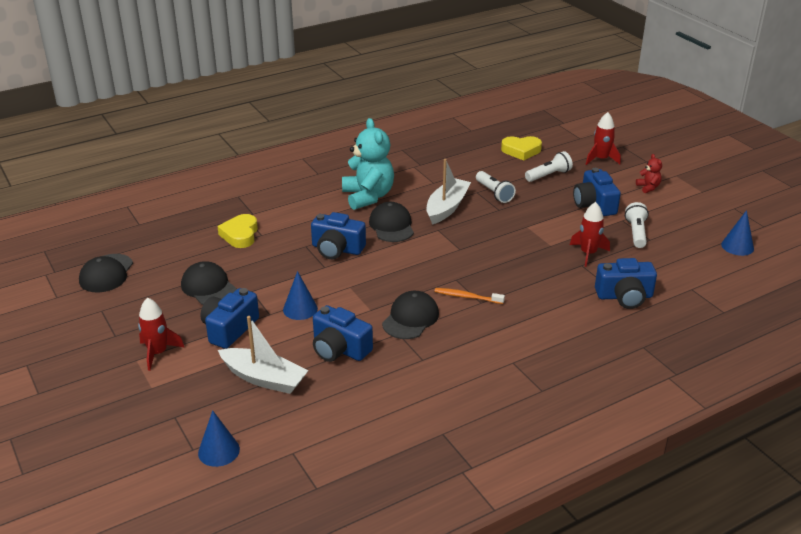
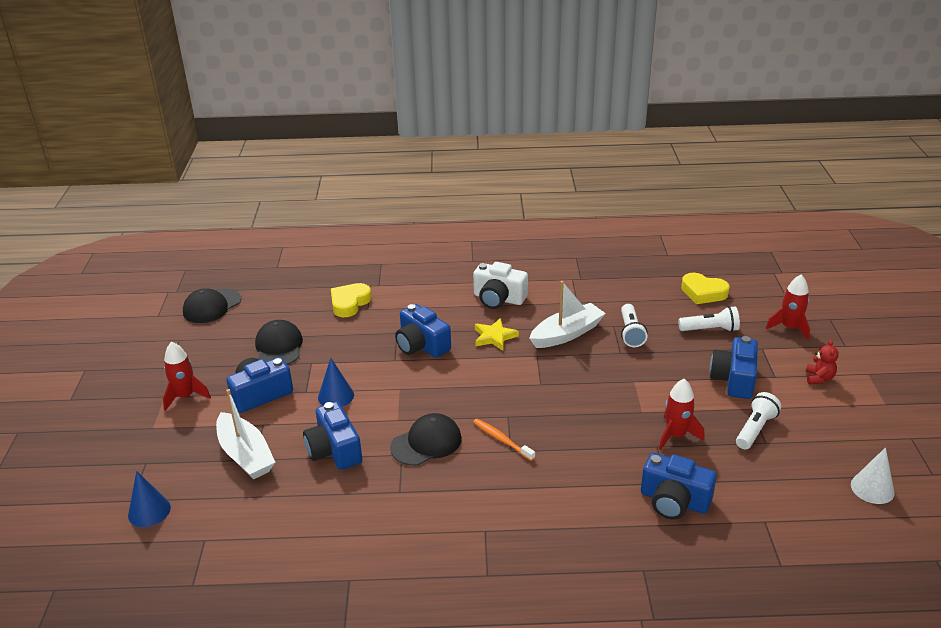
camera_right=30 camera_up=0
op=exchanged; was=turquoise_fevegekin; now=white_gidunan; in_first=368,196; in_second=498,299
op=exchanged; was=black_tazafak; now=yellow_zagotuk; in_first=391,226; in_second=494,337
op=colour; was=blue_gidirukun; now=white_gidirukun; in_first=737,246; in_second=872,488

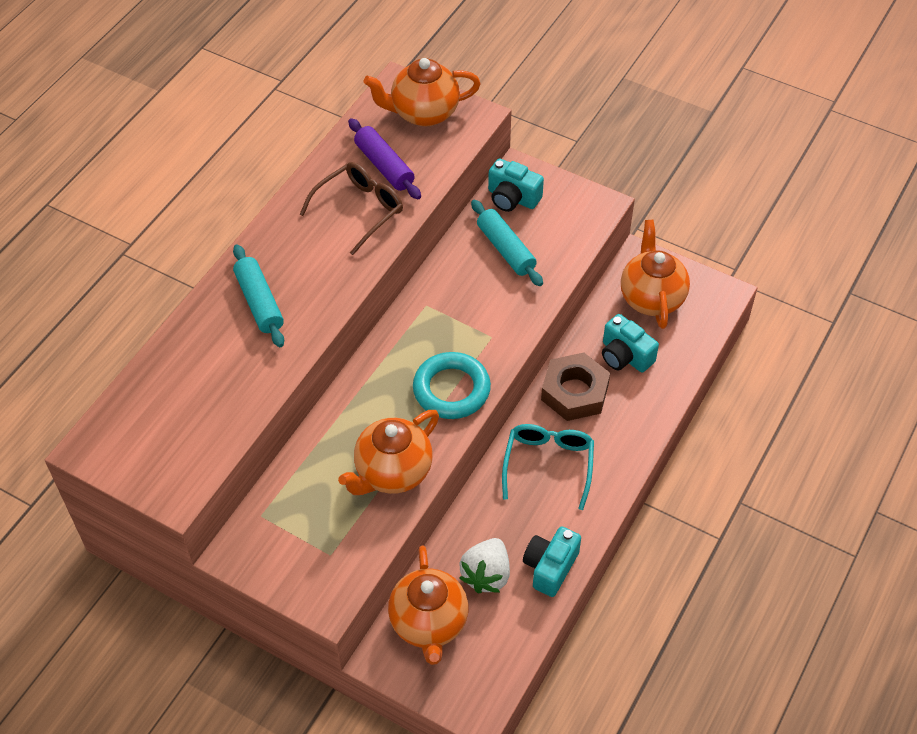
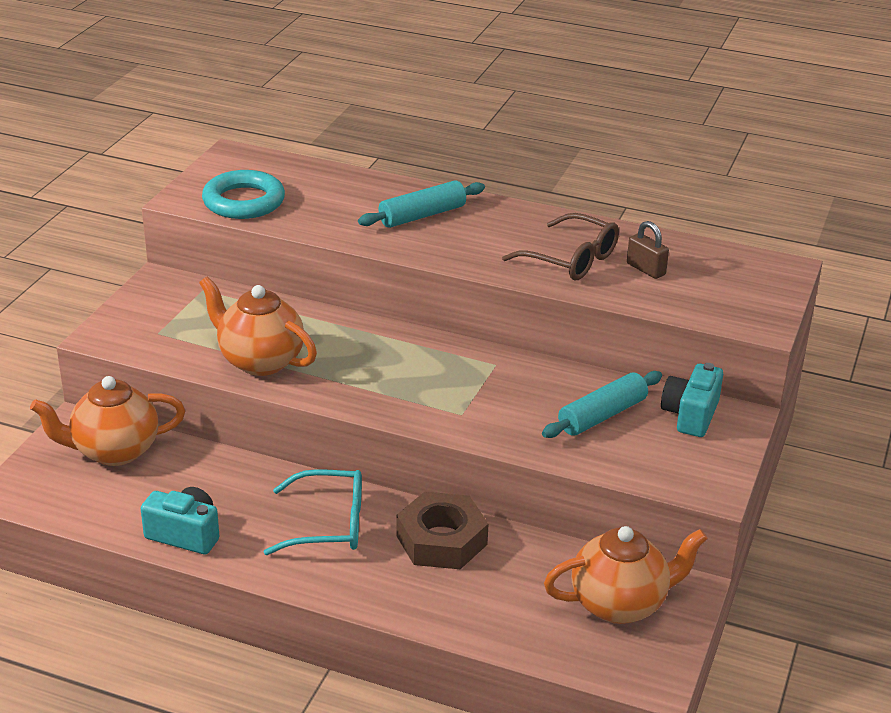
camera_right=80 camera_up=-20
op=relocated; was=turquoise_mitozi; in_first=451,389; in_second=244,201
op=exchanged; was=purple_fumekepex; now=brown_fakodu; in_first=384,166; in_second=646,269
op=missing; was=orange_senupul; in_first=423,113
op=missing; was=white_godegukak; in_first=486,575
op=missing; was=turquoise_gidunan; in_first=625,356

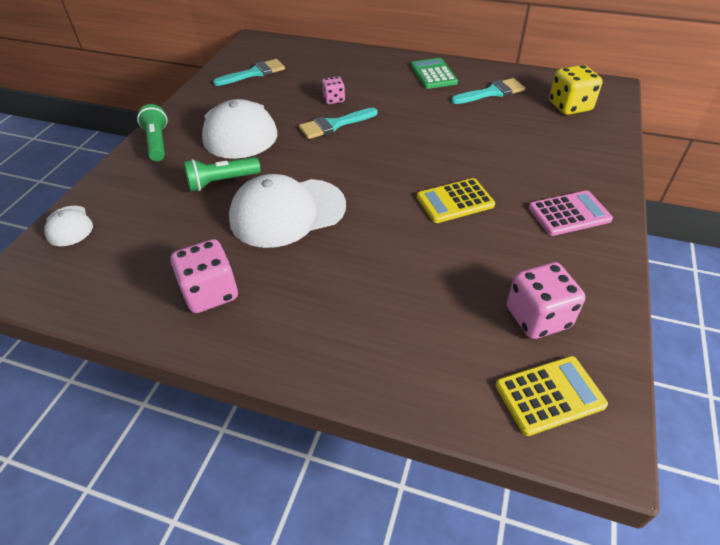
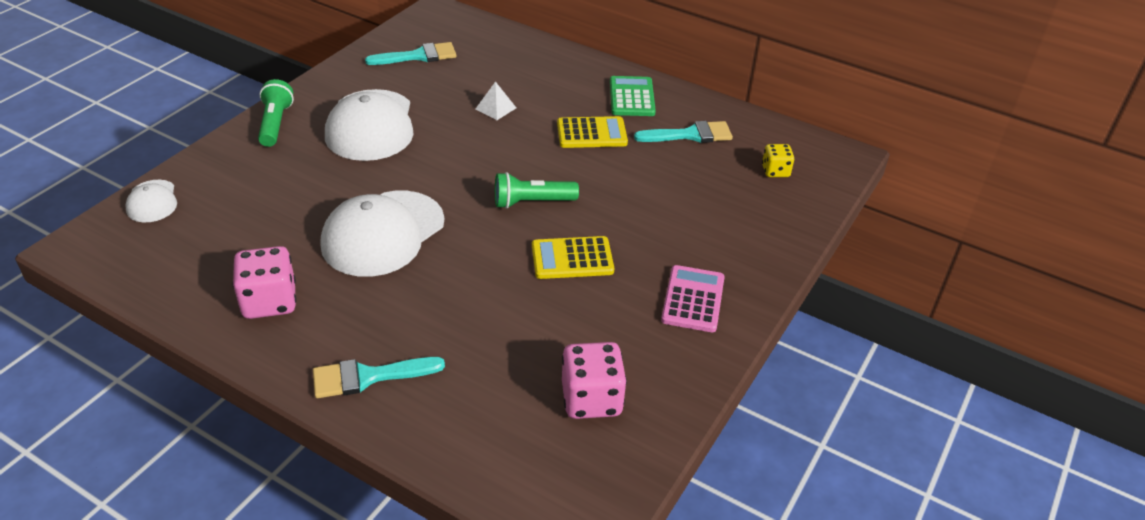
camera_right=10 camera_up=-5
op=relocated; was=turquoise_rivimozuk; in_first=334,125; in_second=368,377
op=spun; was=white_tazafak; in_first=287,212; in_second=383,233; clockwise=-45
op=exchanged; was=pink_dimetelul; now=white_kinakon; in_first=334,99; in_second=496,108
op=relocated; was=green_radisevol; in_first=221,182; in_second=531,202
op=relocated; was=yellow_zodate; in_first=549,395; in_second=591,133
op=spun; was=pink_zodate; in_first=569,214; in_second=693,299; clockwise=-75
op=size; was=yellow_dimetelul; in_first=569,106; in_second=775,171; ratio=0.59

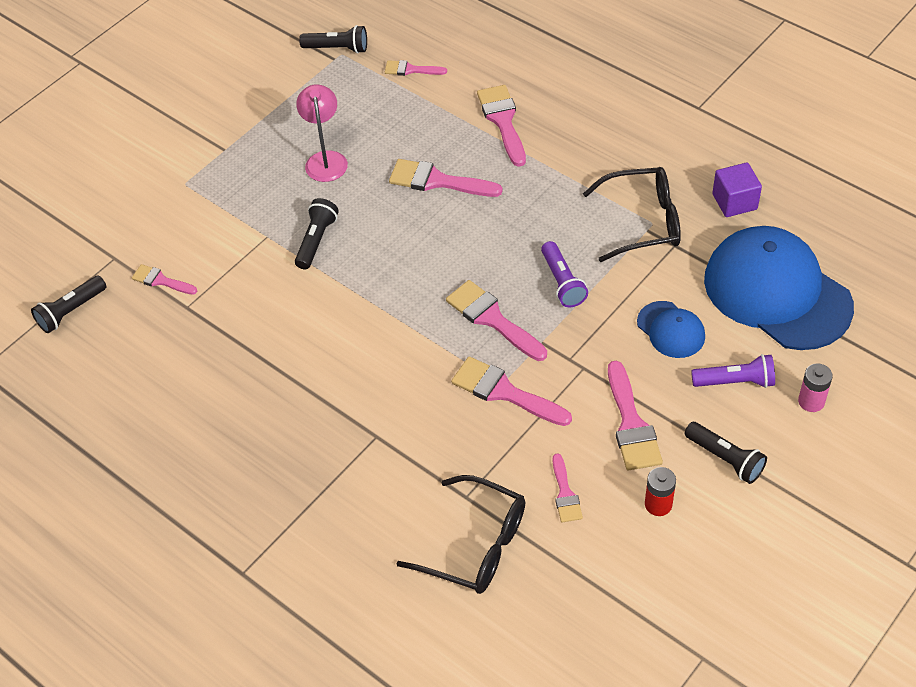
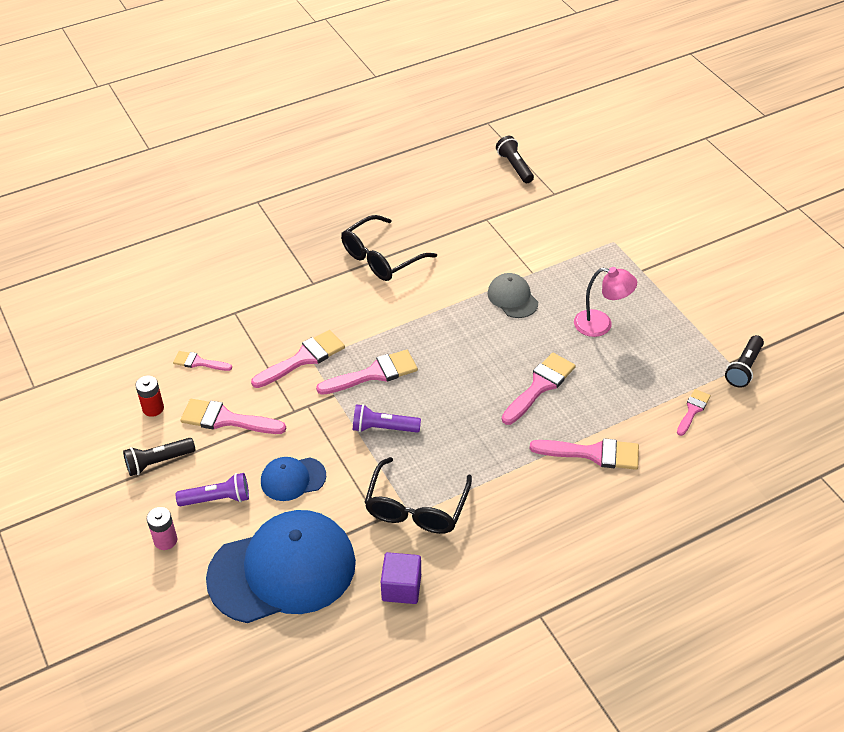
camera_right=110 camera_up=-5
op=spun; was=purple_radisevol; in_first=735,382; in_second=217,499; clockwise=-120
op=relocated; was=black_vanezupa; in_first=476,545; in_second=381,258
op=exchanged; was=black_radisevol; now=grey_tazafak; in_first=316,240; in_second=512,298
op=missing; was=pink_rivimozuk; in_first=161,280

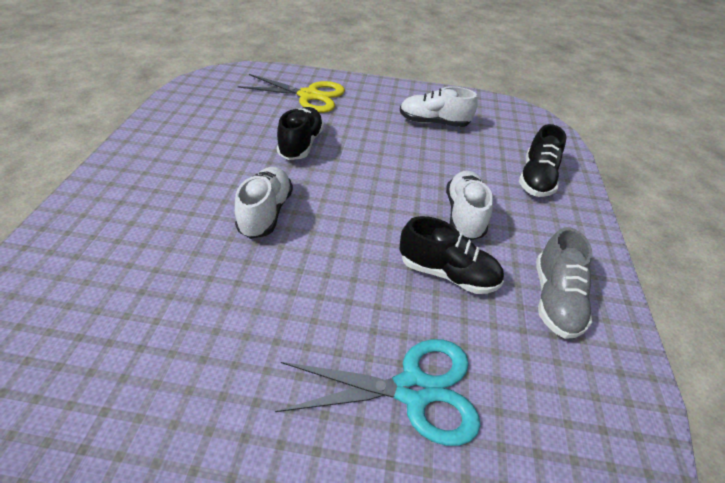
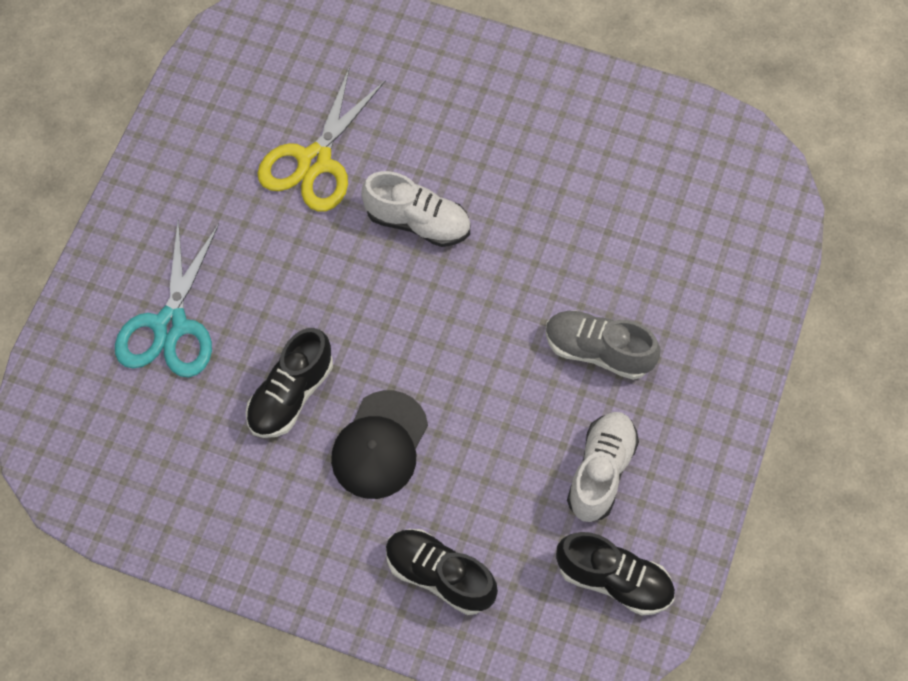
camera_right=105 camera_up=20
op=relocated; was=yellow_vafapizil; in_first=309,96; in_second=314,161
op=exchanged; was=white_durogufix; now=black_tazafak; in_first=464,215; in_second=379,445
op=relocated; was=grey_durogufix; in_first=555,299; in_second=598,351
op=relocated; was=black_durogufix; in_first=301,144; in_second=614,580

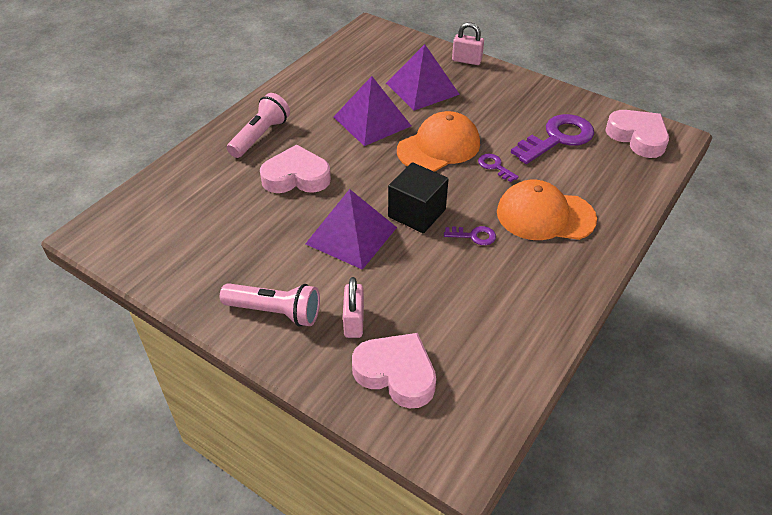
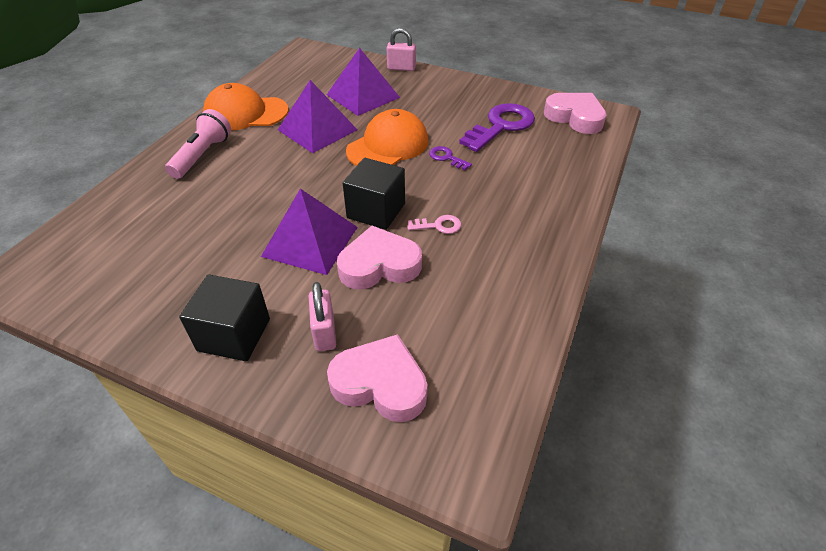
camera_right=-10 camera_up=0
op=exchanged; was=pink_radisevol; now=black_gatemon; in_first=275,312; in_second=234,334
op=relocated; was=orange_tazafak; in_first=545,215; in_second=245,113
op=relocated; was=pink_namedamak; in_first=296,177; in_second=379,265
op=colour; was=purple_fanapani; now=pink_fanapani; in_first=474,236; in_second=438,226

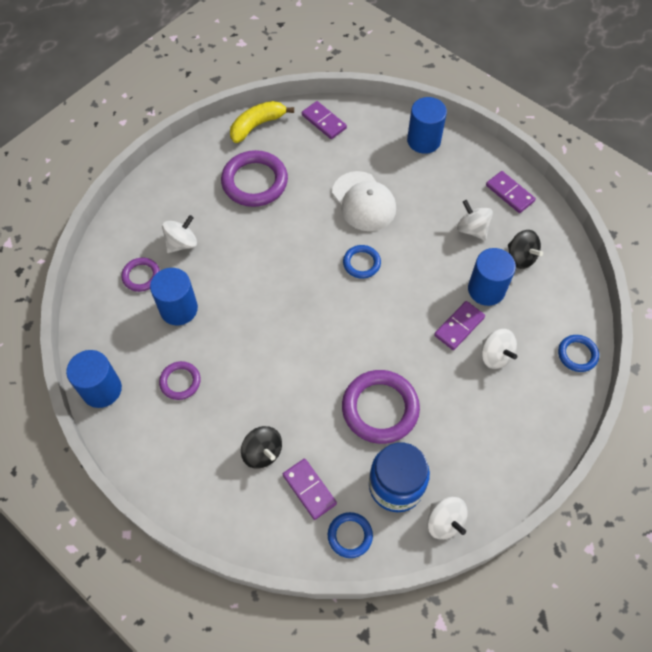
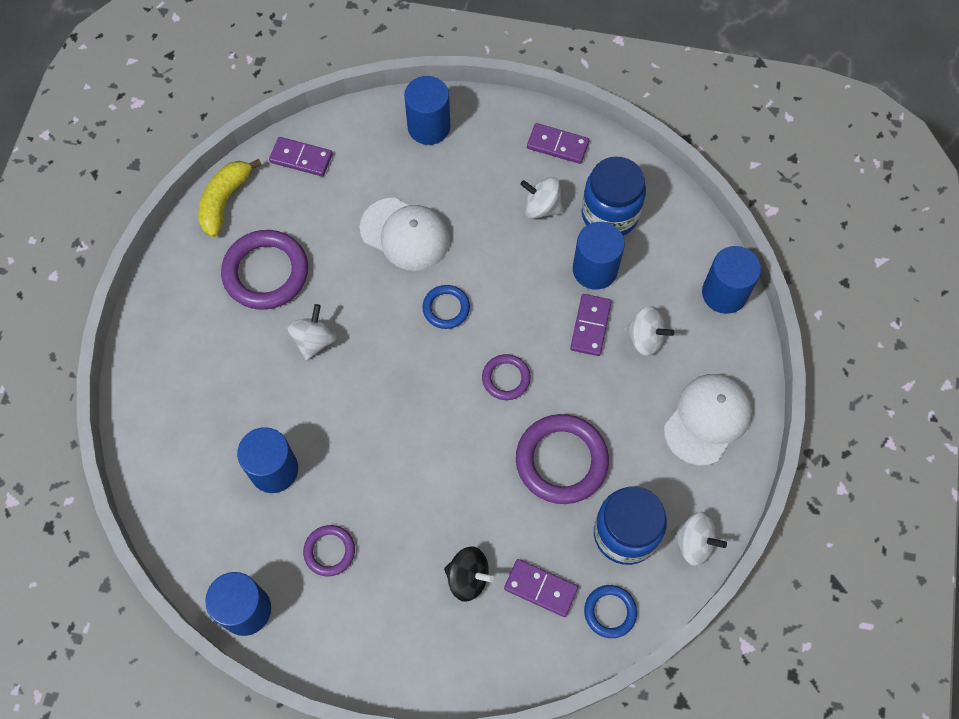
camera_right=-30 camera_up=5
op=relocated; was=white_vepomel; in_first=182,243; in_second=314,340
op=relocated; was=purple_mitozi; in_first=141,276; in_second=506,378
op=exchanged; was=black_vepomel; now=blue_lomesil; in_first=520,257; in_second=610,214
op=appeared; now=white_tazafak; in_second=707,419
op=exchanged; was=blue_mitozi; now=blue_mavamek; in_first=577,354; in_second=724,293

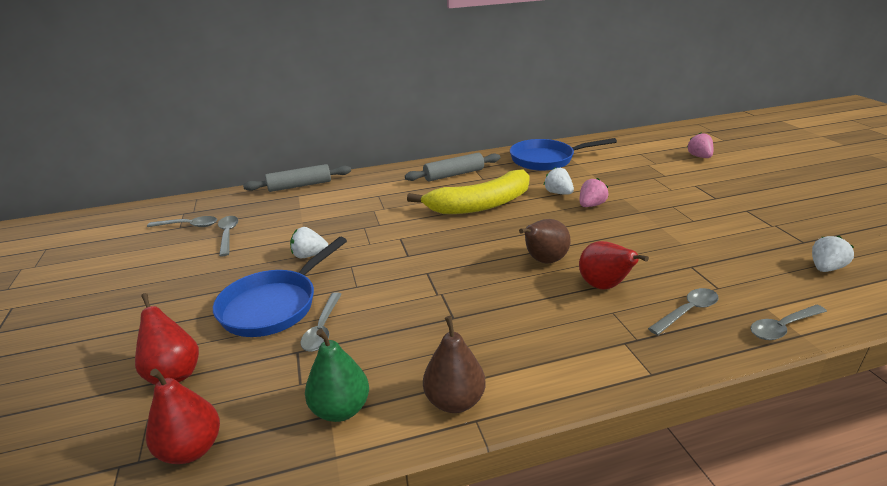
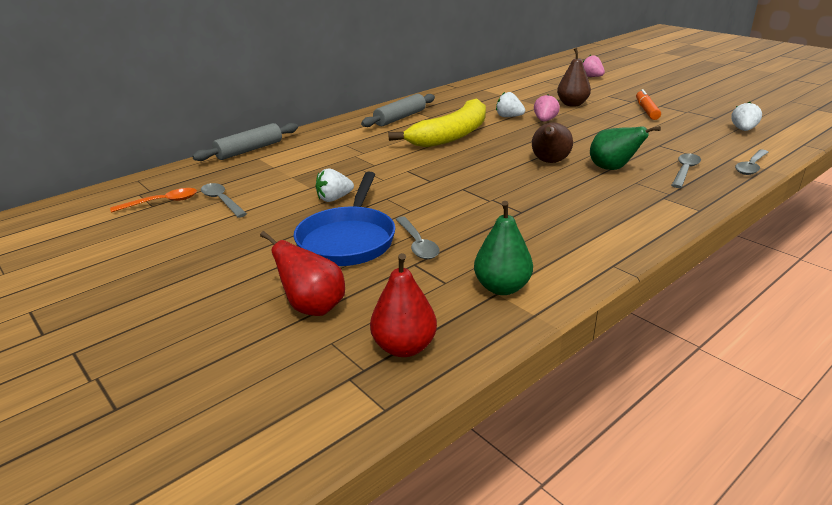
camera_right=-25 camera_up=0
op=colour; was=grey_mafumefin; now=orange_mafumefin; in_first=188,225; in_second=162,202
op=relocated; was=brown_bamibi; in_first=454,401; in_second=572,104
op=colour; was=red_bamibi; now=green_bamibi; in_first=604,286; in_second=612,168
op=appeared; now=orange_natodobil; in_second=646,110
op=missing; was=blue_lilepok; in_first=546,160

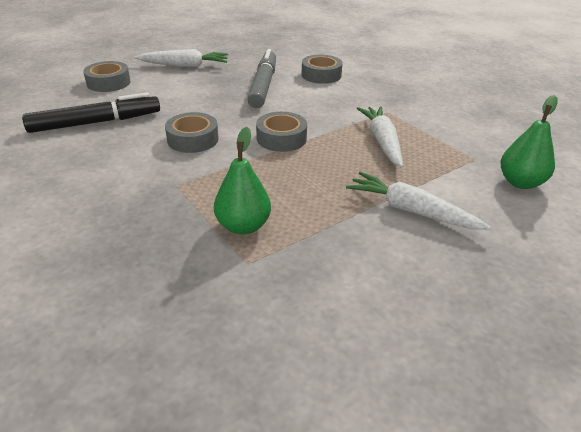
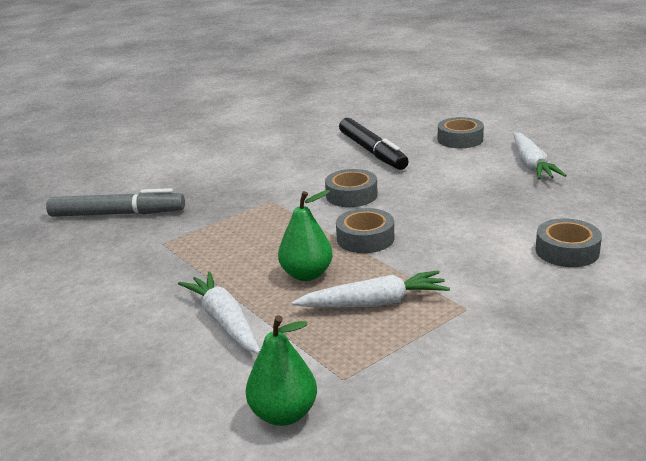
camera_right=90 camera_up=-10
op=relocated; was=grey_natodobil; in_first=263,85; in_second=117,214
op=spun; was=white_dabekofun; in_first=411,211; in_second=224,321; clockwise=-60
op=relocated; was=green_bamibi; in_first=243,226; in_second=307,274

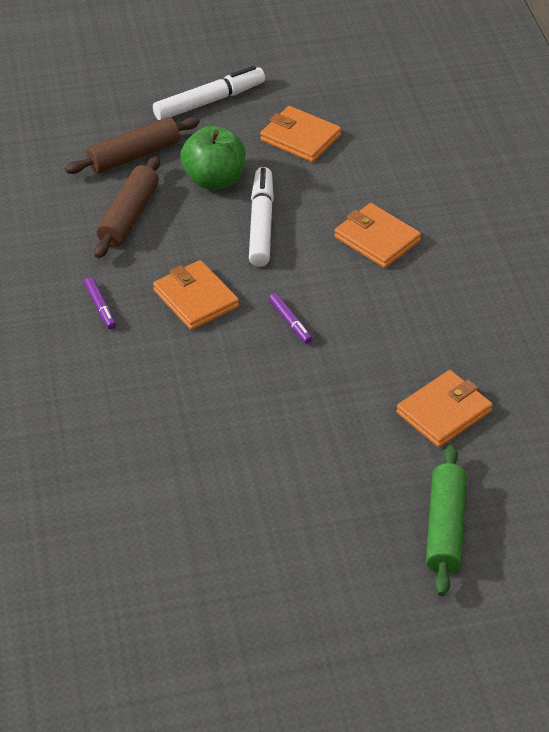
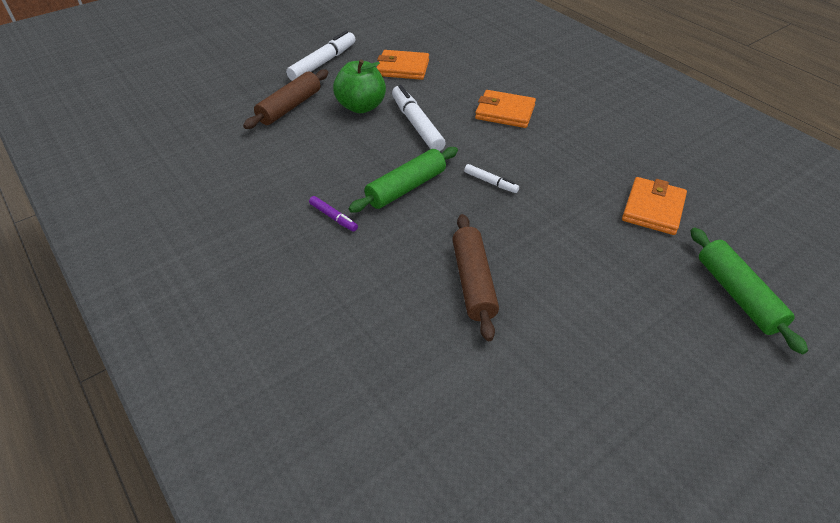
camera_right=-25 camera_up=0
op=exchanged; was=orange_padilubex; now=green_fumekepex; in_first=195,299; in_second=406,188
op=relocated; was=brown_fumekepex; in_first=128,216; in_second=473,282
op=colour; was=purple_natodobil; now=white_natodobil; in_first=290,322; in_second=490,182

